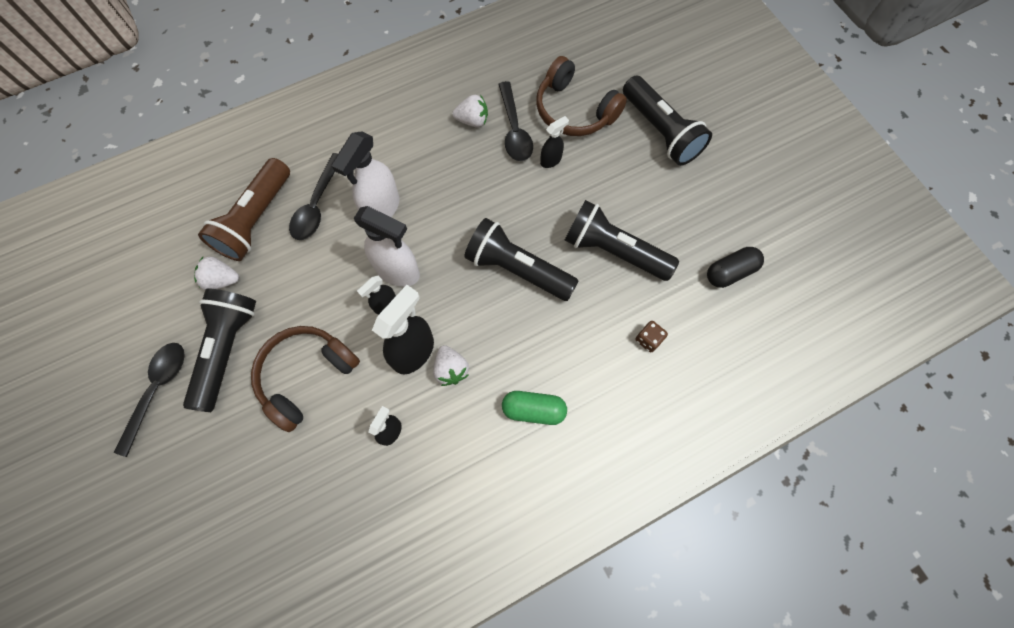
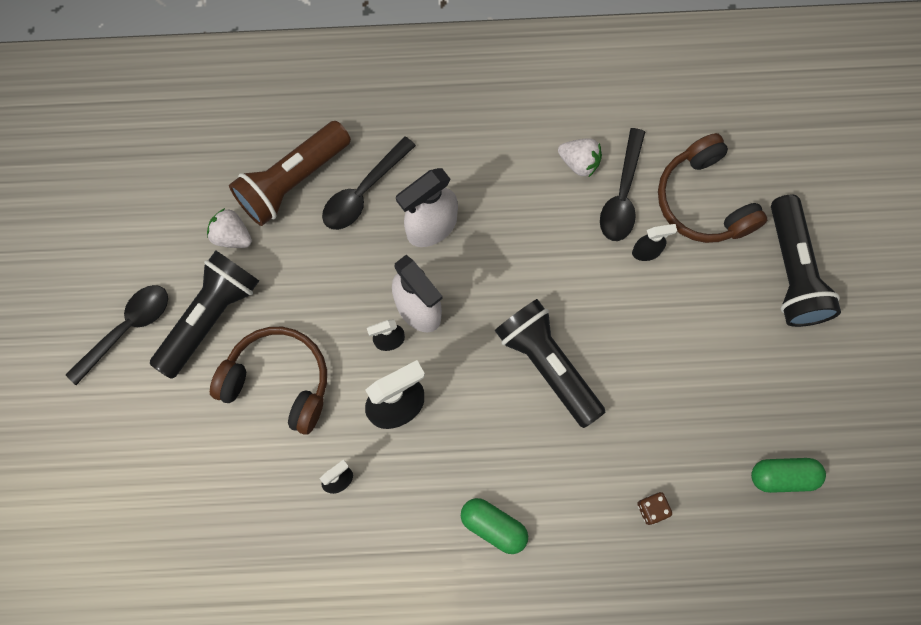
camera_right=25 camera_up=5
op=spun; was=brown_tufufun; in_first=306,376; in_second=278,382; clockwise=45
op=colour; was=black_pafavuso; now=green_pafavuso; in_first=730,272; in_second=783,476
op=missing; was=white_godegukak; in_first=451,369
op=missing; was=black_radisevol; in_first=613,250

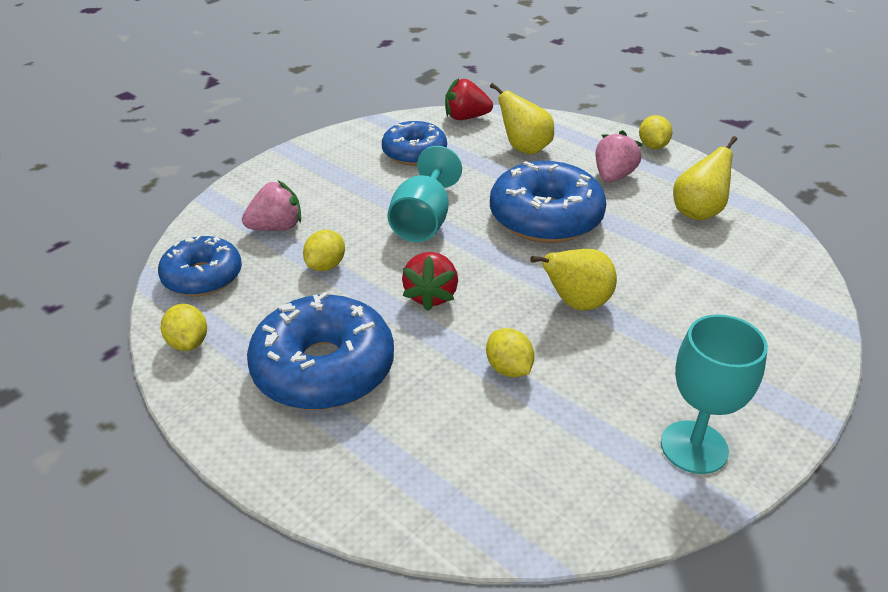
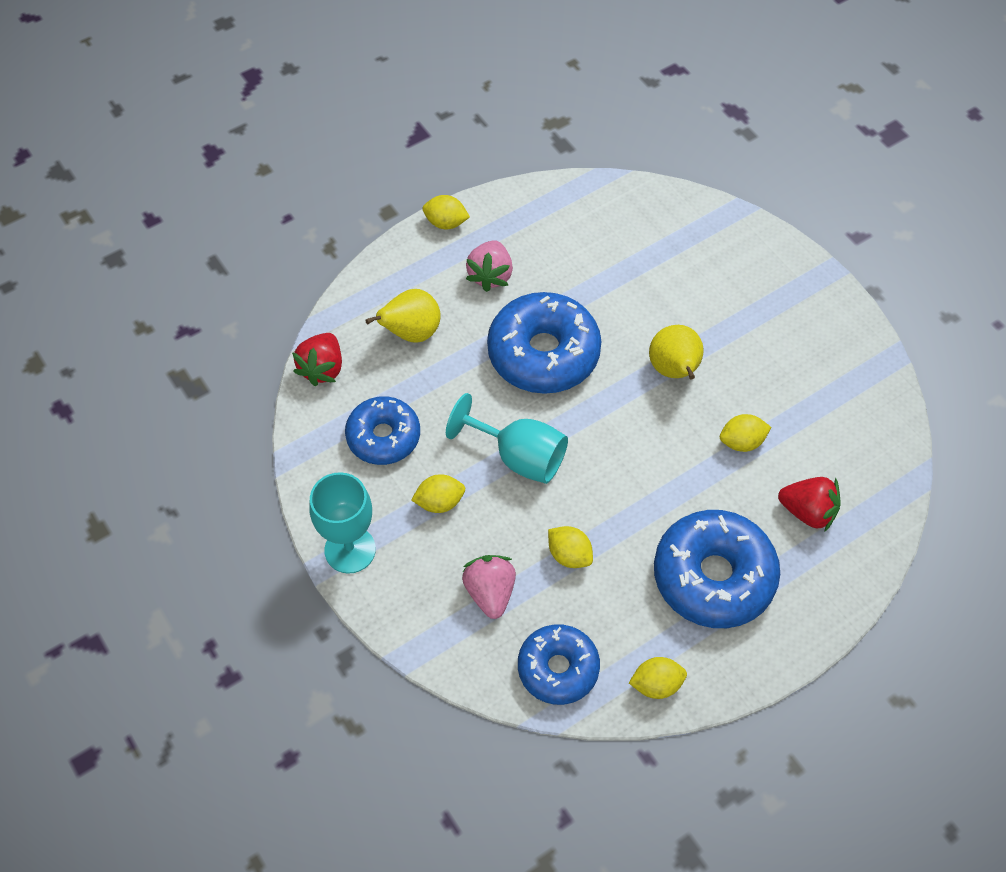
camera_right=-75 camera_up=20
op=relocated; was=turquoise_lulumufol; in_first=694,447; in_second=350,550
op=appeared; now=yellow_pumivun; in_second=439,502
op=spun; was=pink_godegukak; in_first=613,176; in_second=490,275; clockwise=-120
op=relocated; was=red_godegukak; in_first=431,295; in_second=808,512
op=missing; was=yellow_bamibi; in_first=698,212

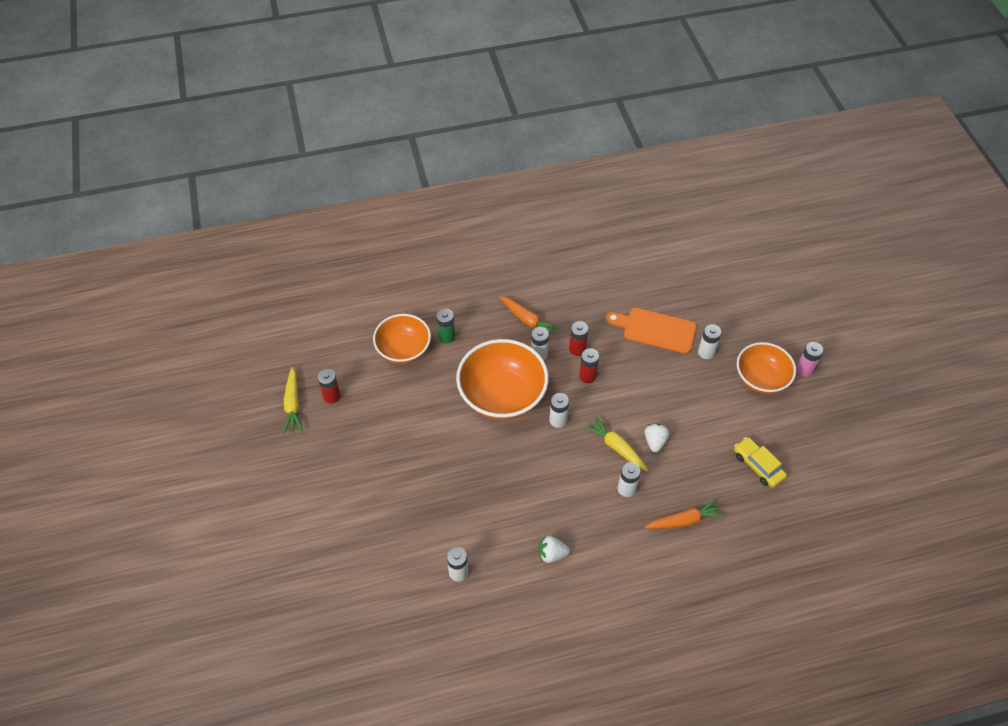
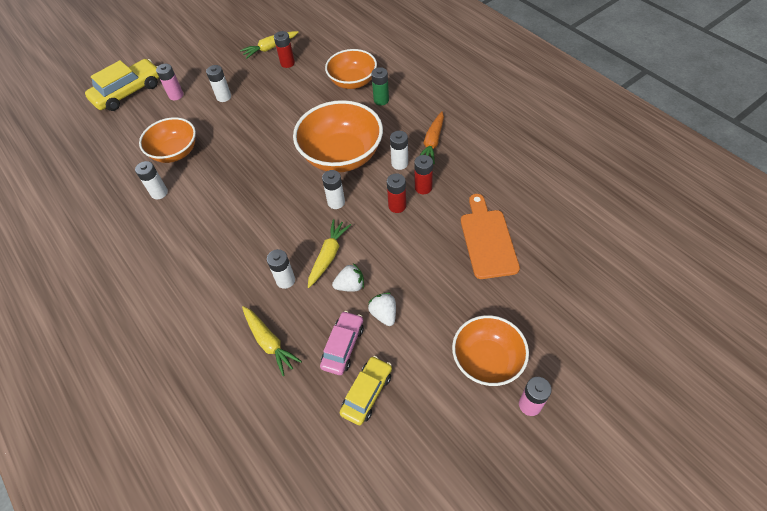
camera_right=70 camera_up=0
op=appeared; now=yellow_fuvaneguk; in_second=128,92
op=appeared; now=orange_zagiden; in_second=175,152
op=appeared; now=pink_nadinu; in_second=176,95
op=relocated; was=white_nadinu; in_first=706,352; in_second=224,97
op=colour; was=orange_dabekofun; now=yellow_dabekofun; in_first=684,520; in_second=269,342
op=appeared; now=pink_fuvaneguk; in_second=343,346
op=relocated; was=white_godegukak; in_first=552,554; in_second=384,314

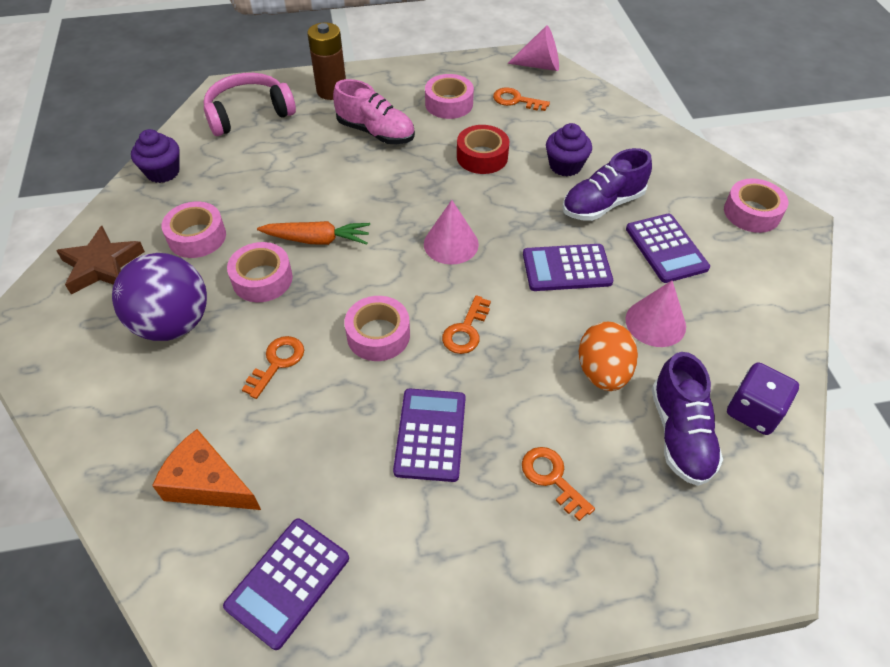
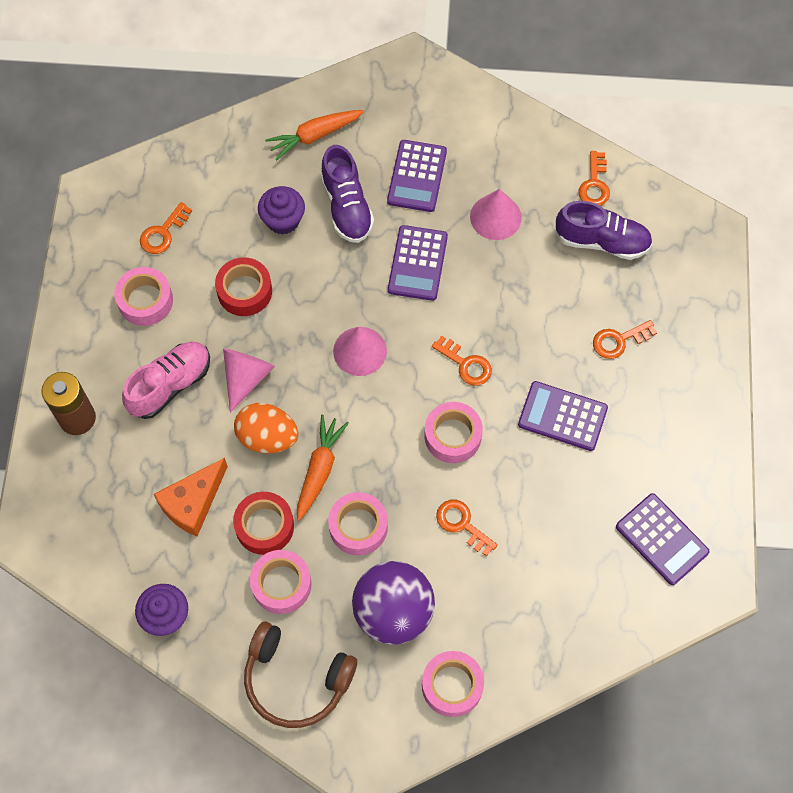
camera_right=-75 camera_up=15
op=relocated; was=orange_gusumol; in_first=208,483; in_second=192,503
op=relocated; was=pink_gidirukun; in_first=539,65; in_second=246,377
op=appeared; now=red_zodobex; in_second=264,526
op=relocated; was=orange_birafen; in_first=602,372; in_second=267,437
op=exchanged; was=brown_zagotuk; now=brown_tufufun; in_first=102,265; in_second=296,680
op=appeared; now=orange_dabekofun; in_second=314,136
op=spun; was=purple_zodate; in_first=666,248; in_second=417,176; clockwise=105
op=relocated; was=pink_zodobex; in_first=751,213; in_second=452,686
op=exchanged; was=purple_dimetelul; now=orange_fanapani; in_first=753,411; in_second=594,184
op=missing; was=pink_tufufun; in_first=249,113

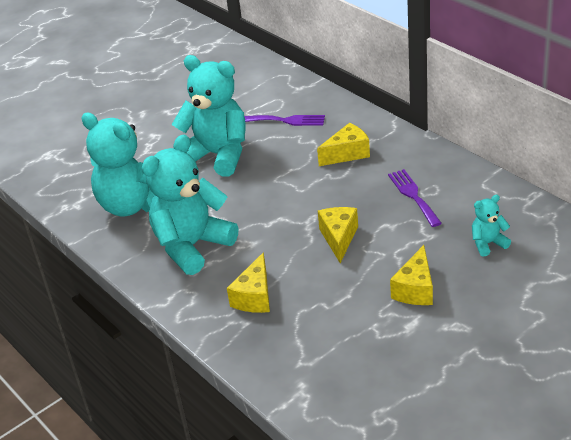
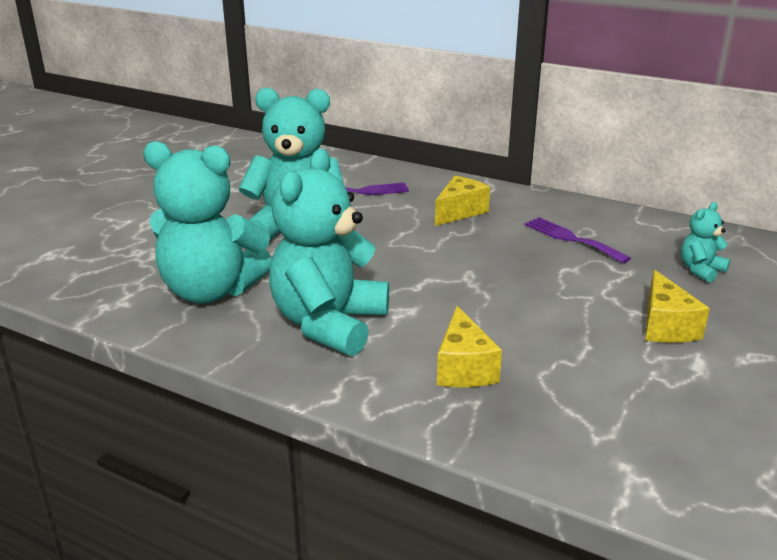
camera_right=-25 camera_up=-10
op=missing; was=yellow_gusumol; in_first=339,238

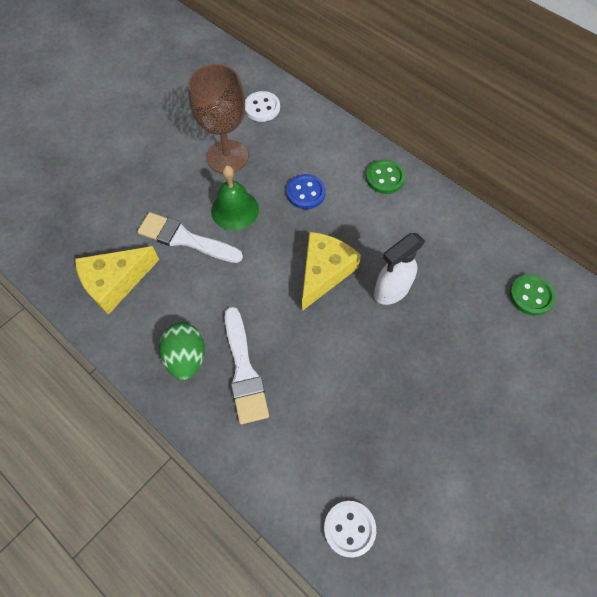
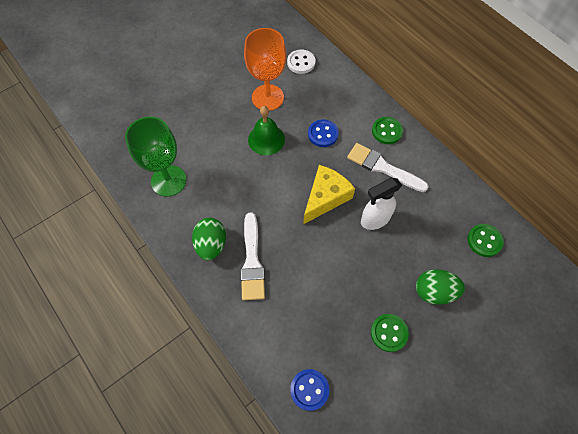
camera_right=10 camera_up=0
op=exchanged; was=yellow_gusumol; now=green_lulumufol; in_first=115,282; in_second=168,180
op=colour; was=brown_lulumufol; now=orange_lulumufol; in_first=227,157; in_second=267,97
op=colour; was=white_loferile; now=blue_loferile; in_first=349,528; in_second=309,390
op=relocated; was=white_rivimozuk; in_first=185,239; in_second=383,167
op=appeared; now=green_loferile; in_second=389,333
op=appeared; now=green_birafen; in_second=434,292

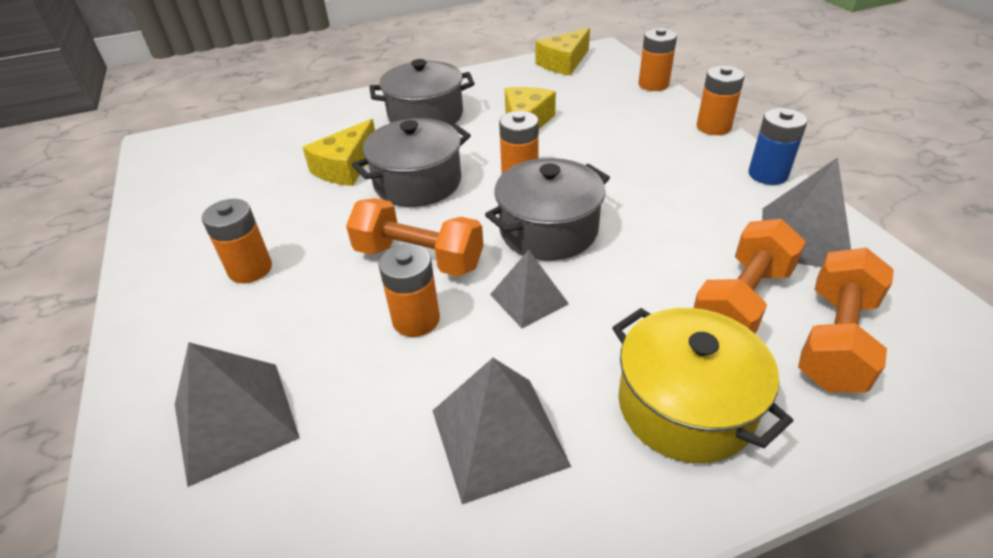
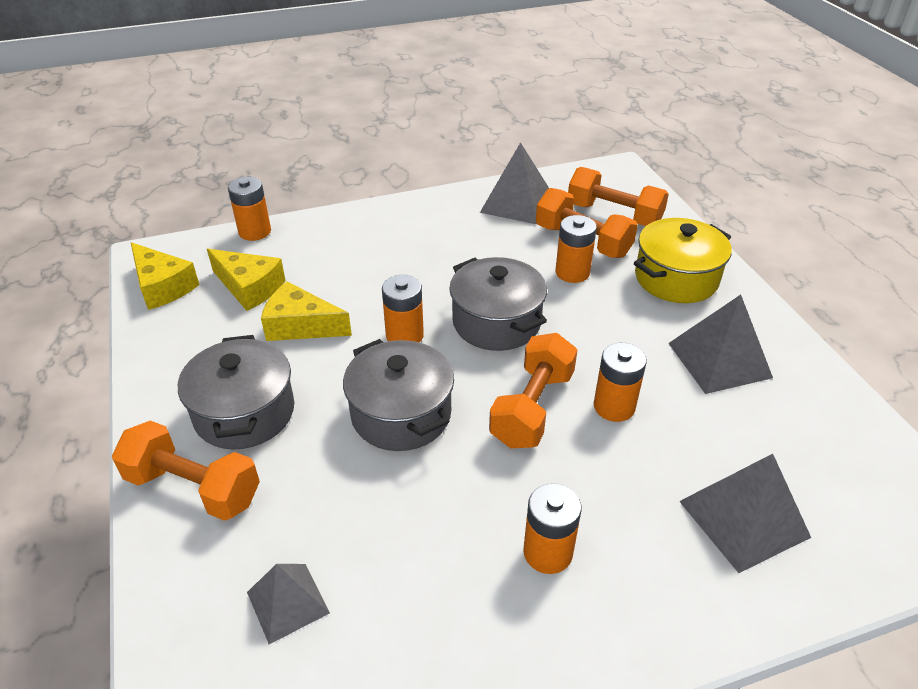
camera_right=-90 camera_up=0
op=appeared; now=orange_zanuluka; in_second=193,488
op=relocated; was=yellow_gusumol; in_first=345,167; in_second=249,287
op=relocated; was=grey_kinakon; in_first=529,299; in_second=288,602
op=relocated; was=orange_nadinu; in_first=713,127; in_second=572,272
op=missing; was=blue_nadinu; in_first=767,174

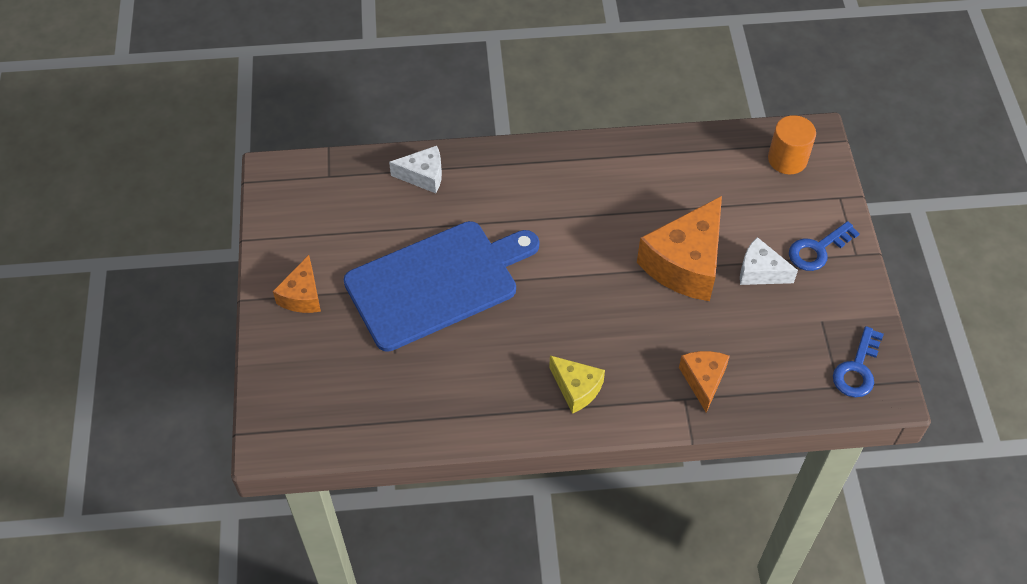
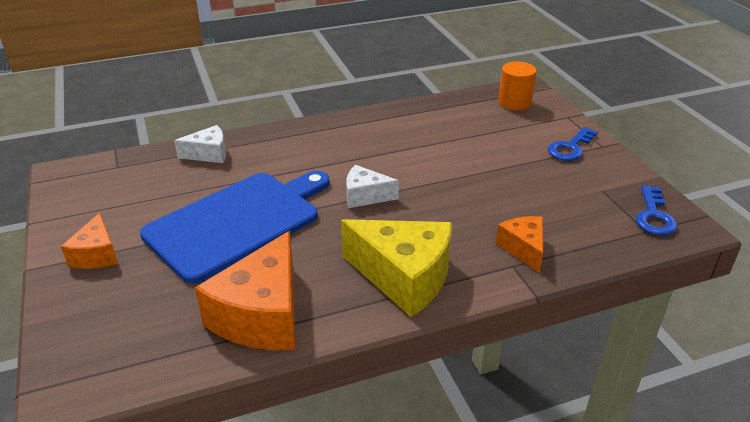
camera_right=-15 camera_up=-20
op=relocated; was=orange_gusumol; in_first=685,263; in_second=262,315
op=size; was=yellow_gusumol; in_first=576,388; in_second=404,277; ratio=1.85
op=relocated; was=white_gusumol; in_first=760,272; in_second=365,196

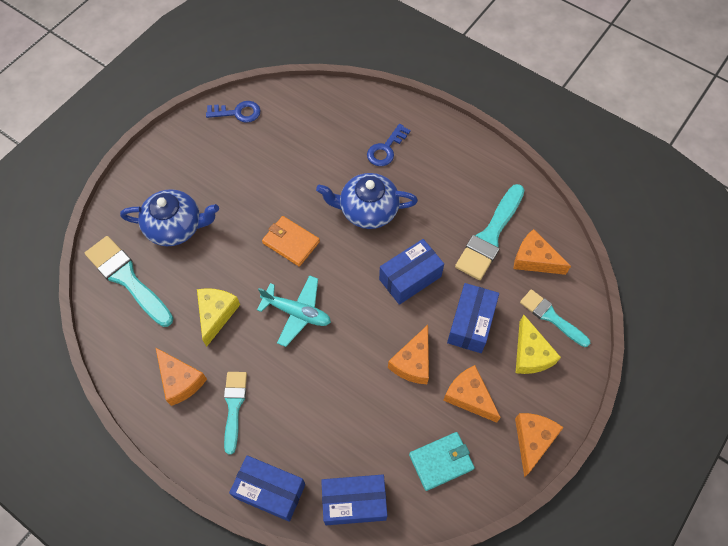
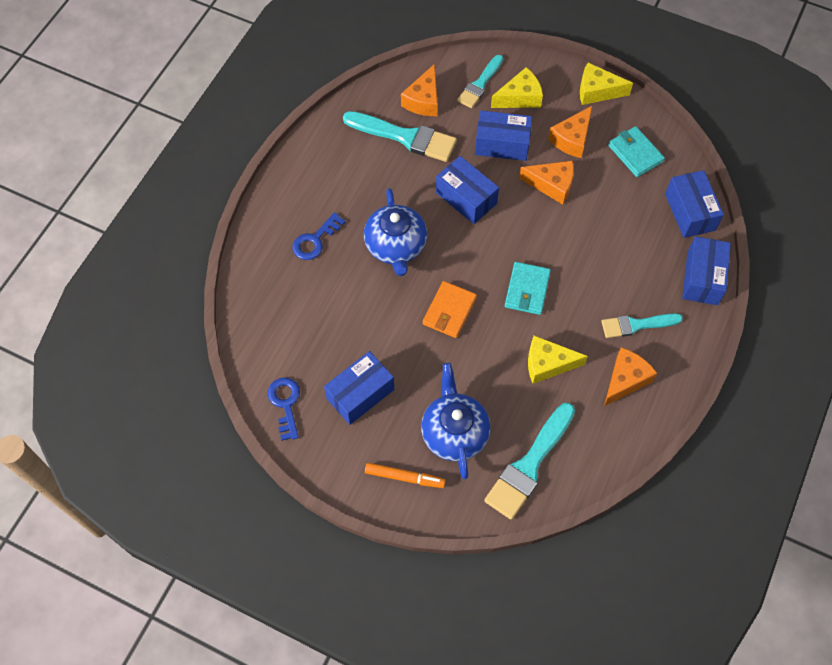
camera_right=-100 camera_up=0
op=spun; was=blue_fanapani; in_first=386,149; in_second=315,240; clockwise=105
op=appeared; now=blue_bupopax; in_second=360,394
op=appeared; now=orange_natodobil; in_second=404,477
op=exchanged; was=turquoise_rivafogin; now=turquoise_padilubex; in_first=297,312; in_second=527,290
op=colour; was=orange_gusumol; now=yellow_gusumol; in_first=532,440; in_second=597,91

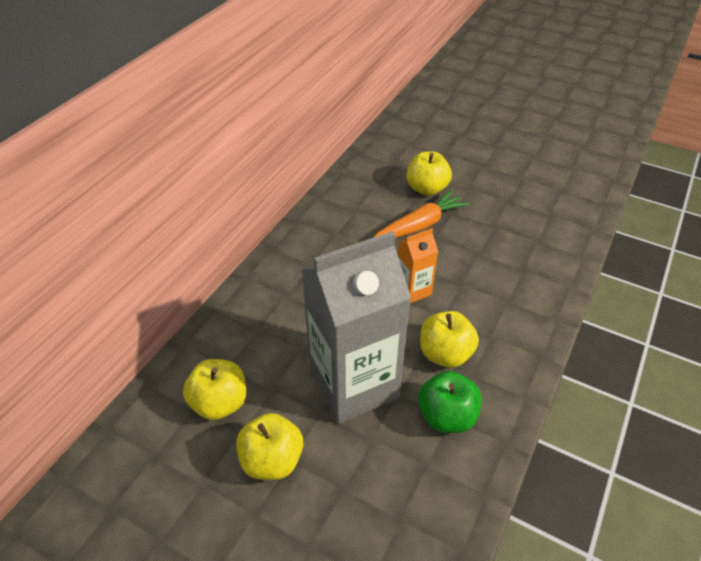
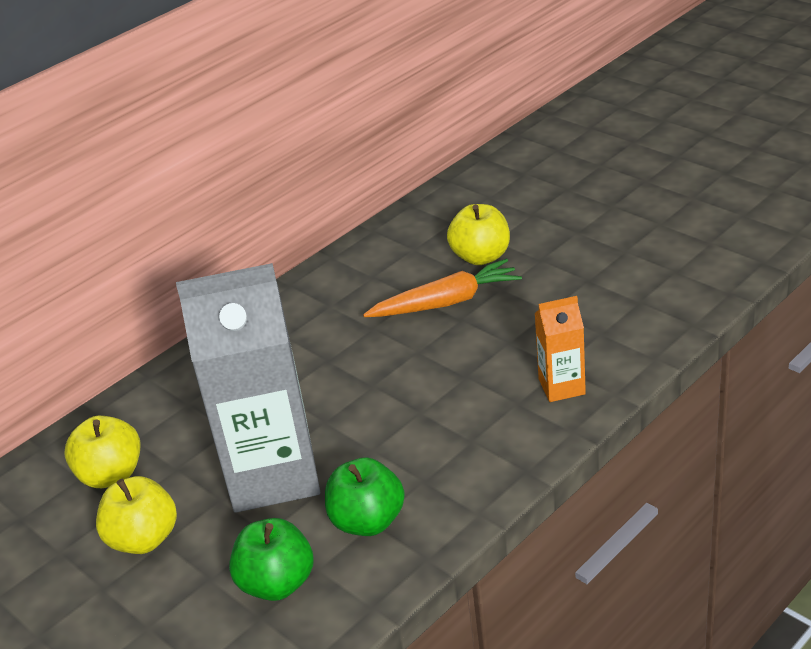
camera_right=20 camera_up=-10
op=appeared; now=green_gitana; in_second=277,583
op=relocated; was=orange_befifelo; in_first=413,290; in_second=561,386
op=missing; was=yellow_gitana; in_first=445,354

